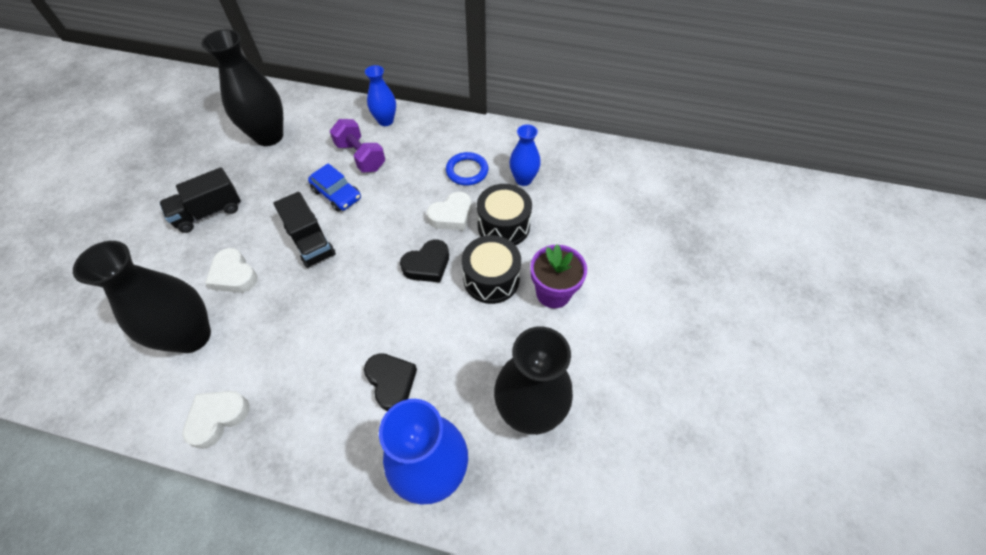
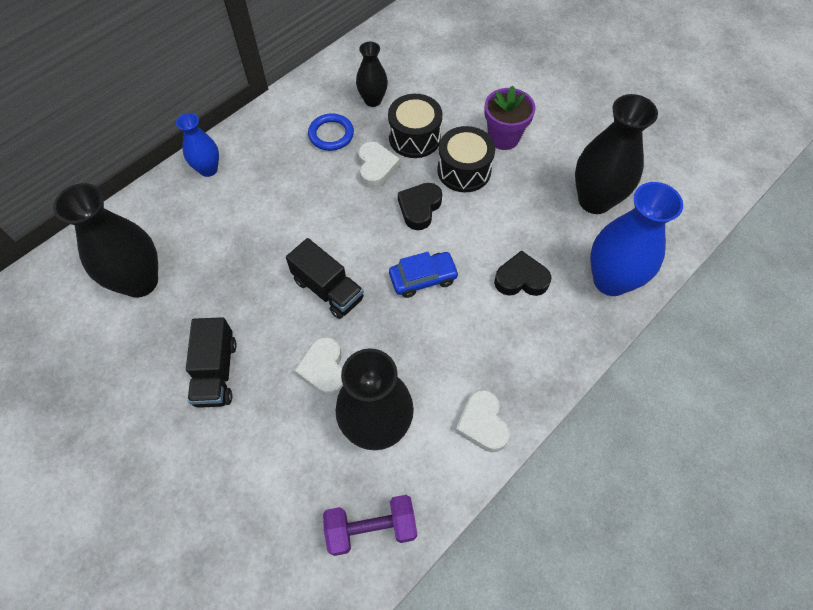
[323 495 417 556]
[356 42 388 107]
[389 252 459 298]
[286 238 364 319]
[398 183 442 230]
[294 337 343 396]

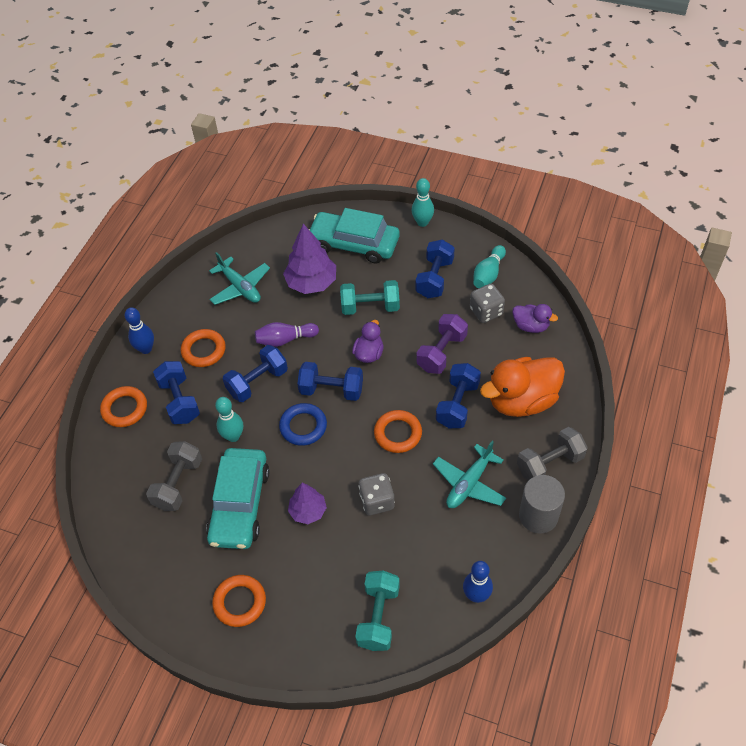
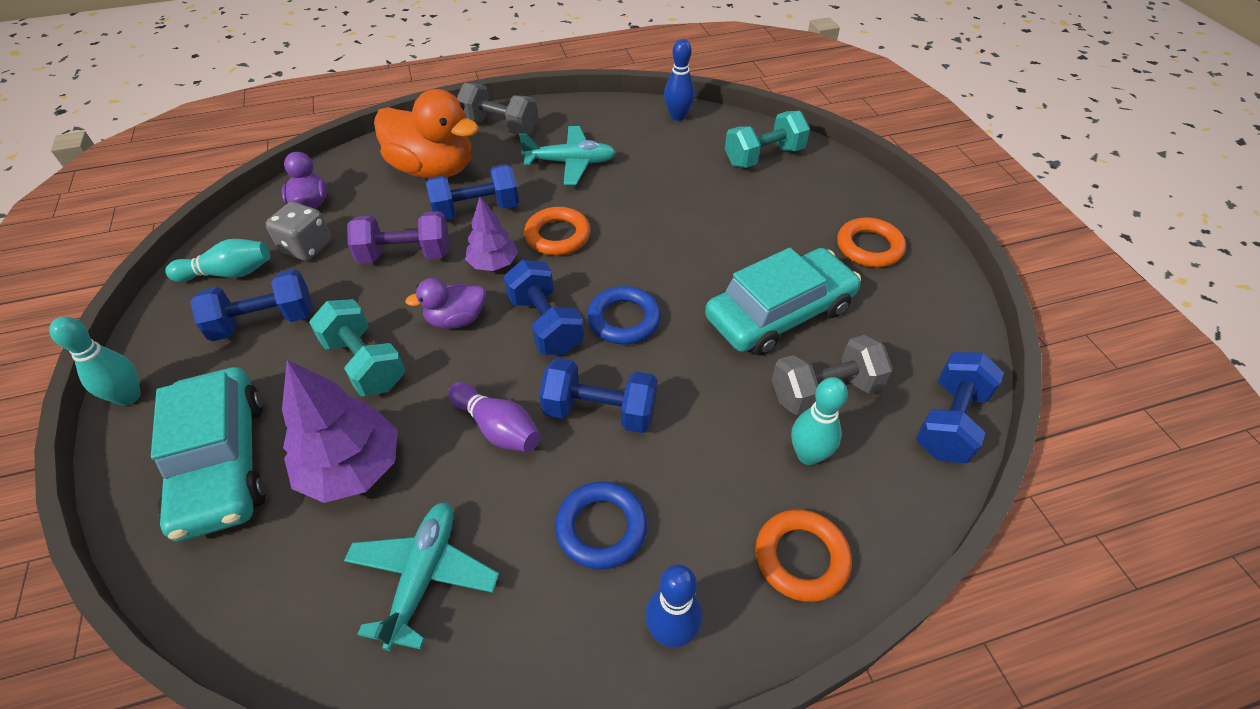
[555 481 648 569]
[916 352 1004 464]
[791 377 848 465]
[359 473 395 515] (first image)
[519 475 565 534] (first image)
[465 197 518 271]

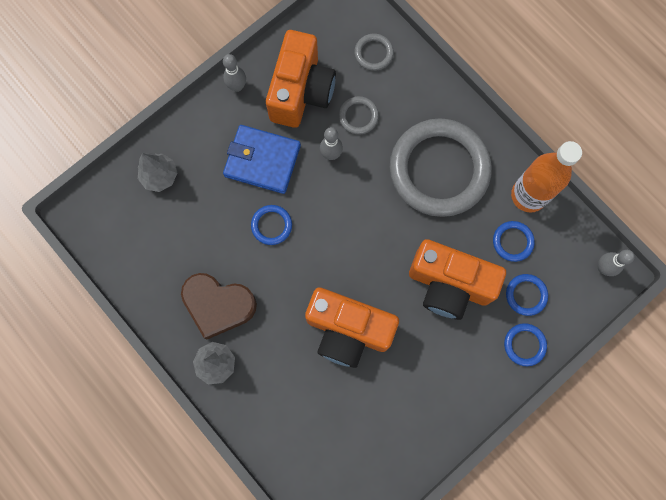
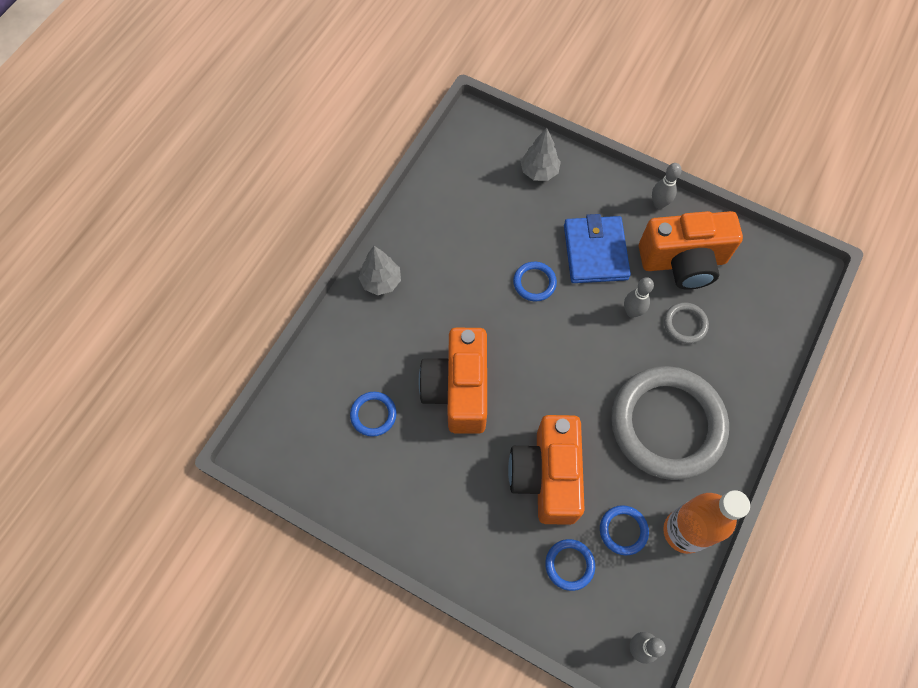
[354 34 394 71] (first image)
[181 273 257 339] (first image)
[350 392 397 437]

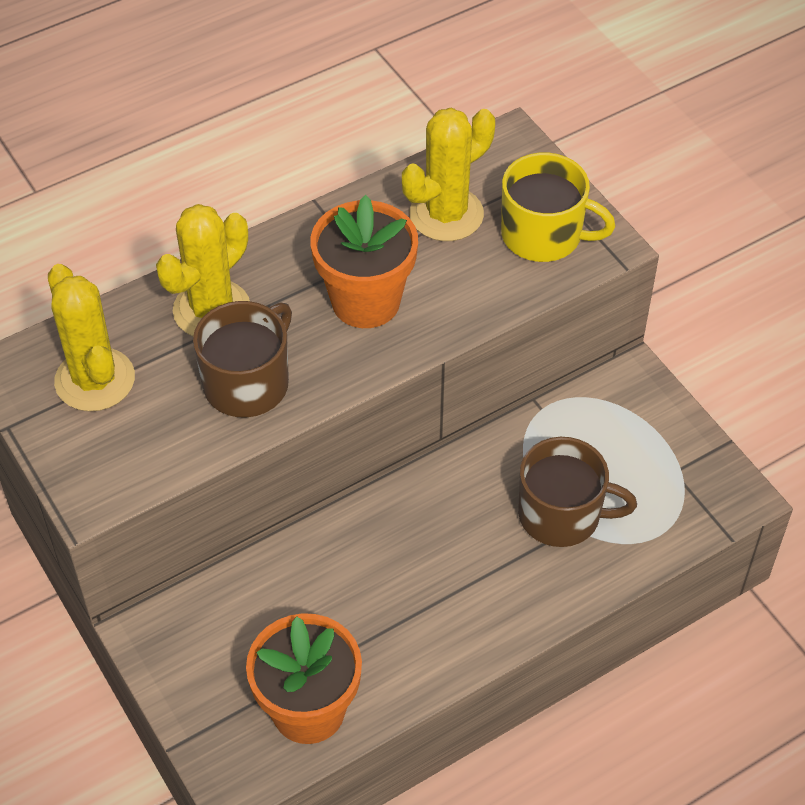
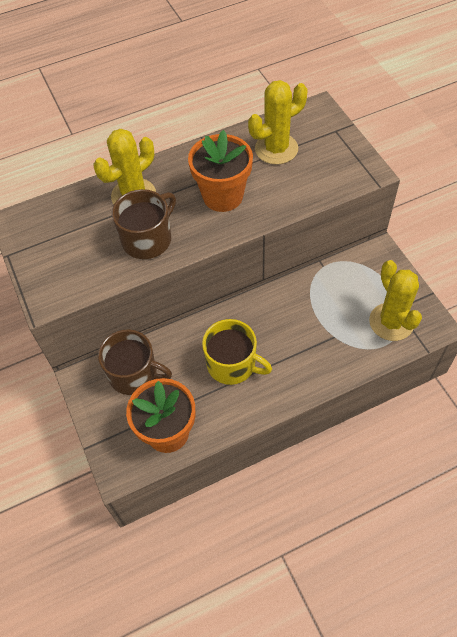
[202 319 272 385]
[369 260 422 341]
[98 330 172 395]

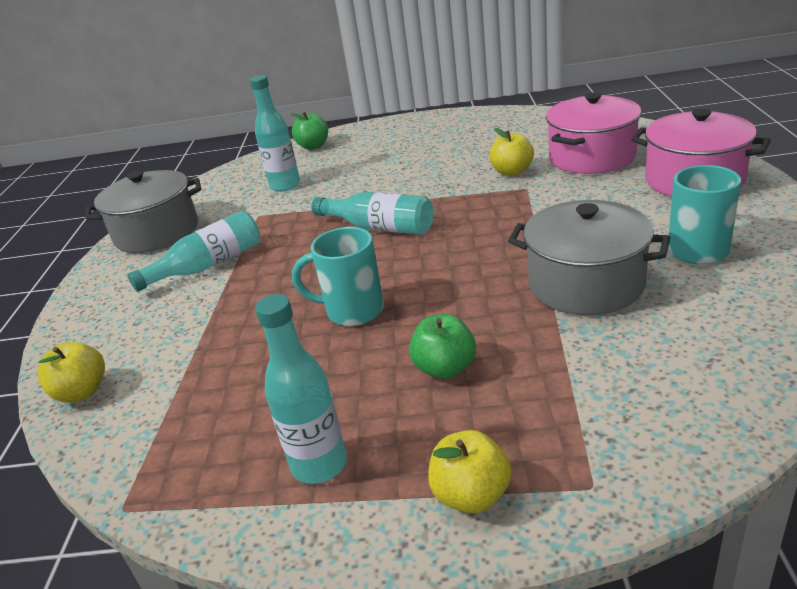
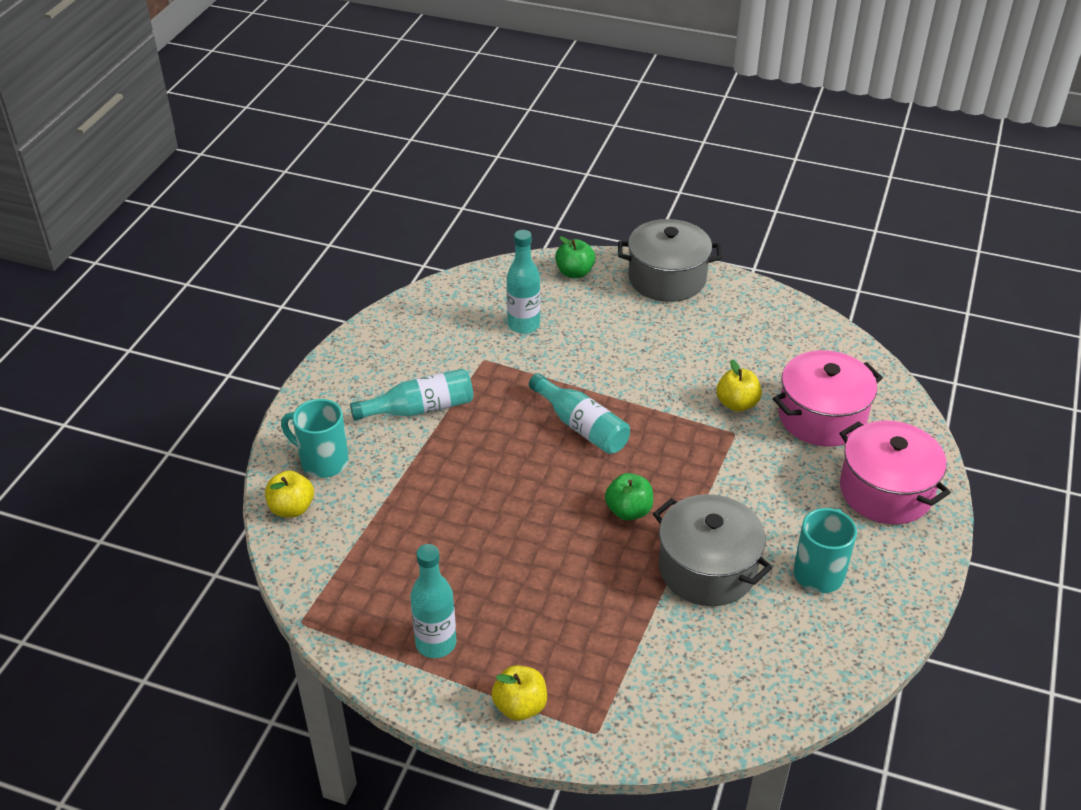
[618 219 722 302]
[281 399 349 478]
[605 473 653 520]

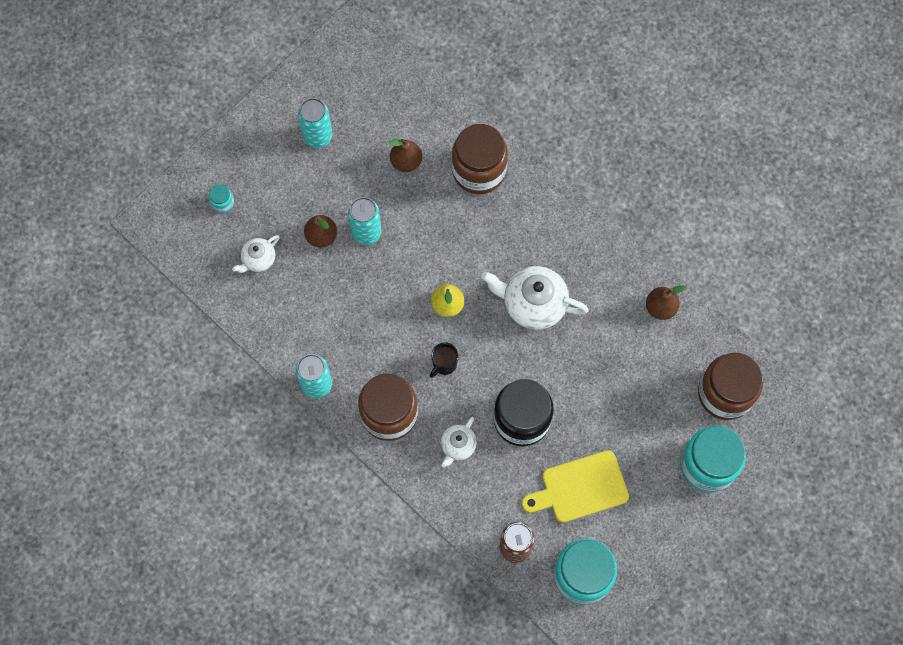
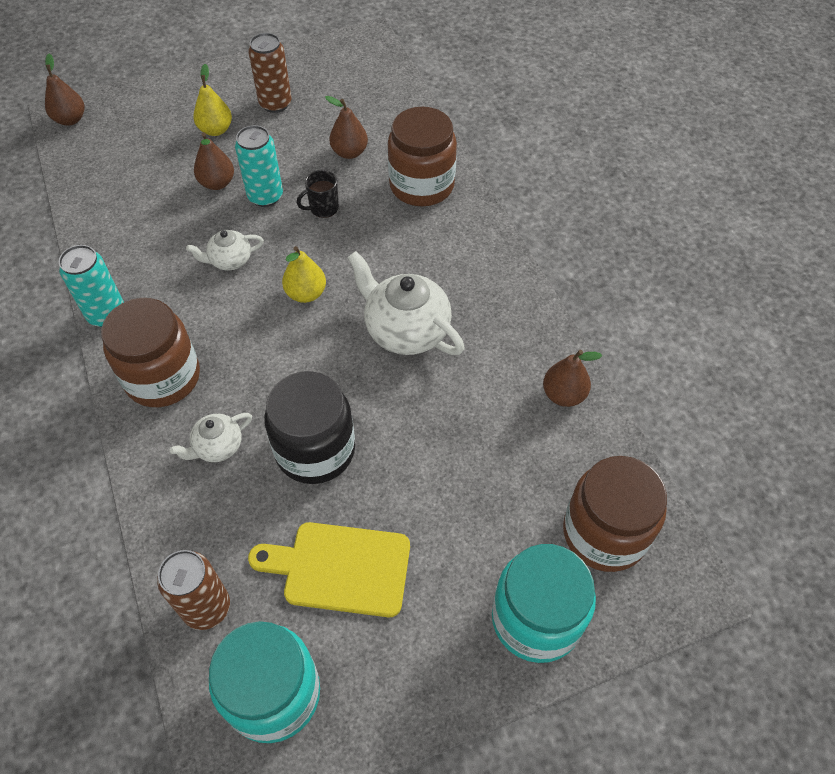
[248 33 292 113]
[209 184 234 213] (first image)
[186 230 264 271]
[297 170 339 218]
[45 54 84 126]
[193 64 232 136]

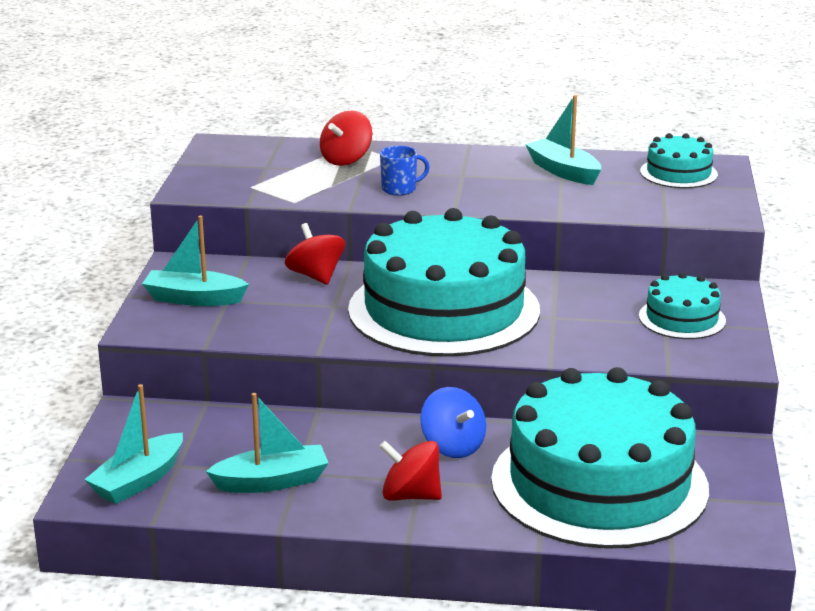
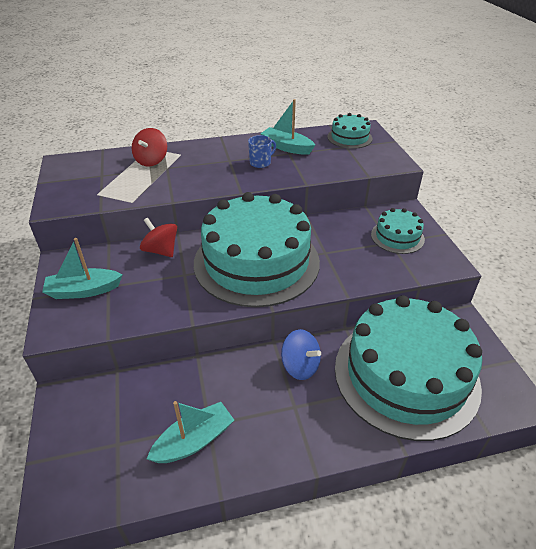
[248 135 276 168]
[84 384 183 504] (first image)
[379 441 442 500] (first image)

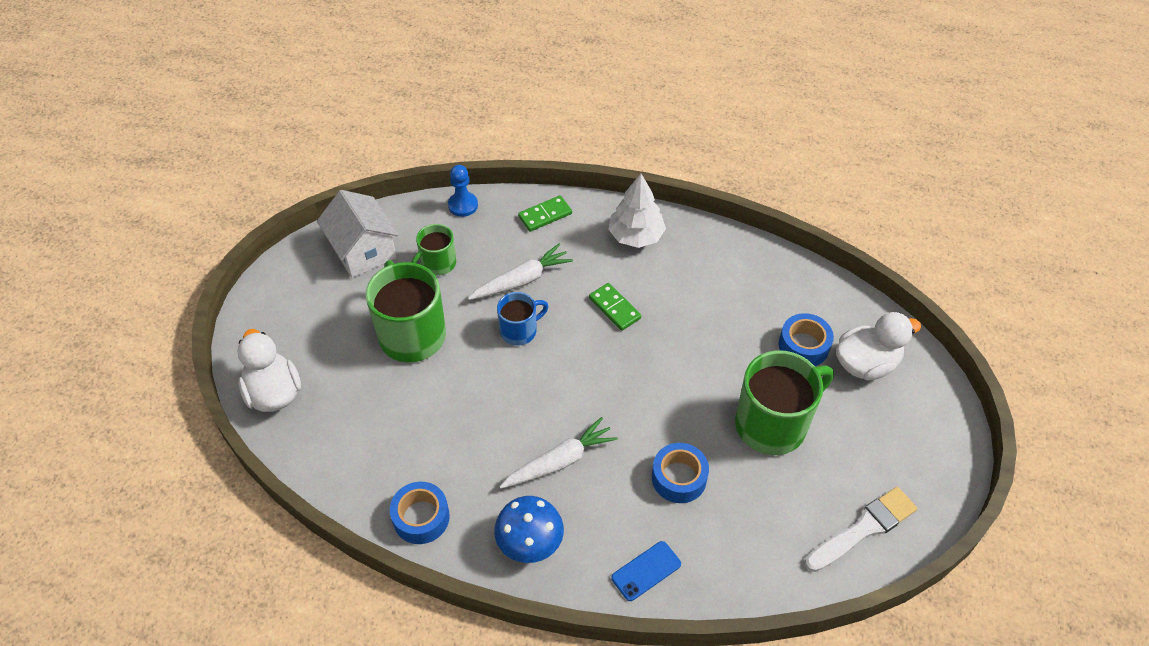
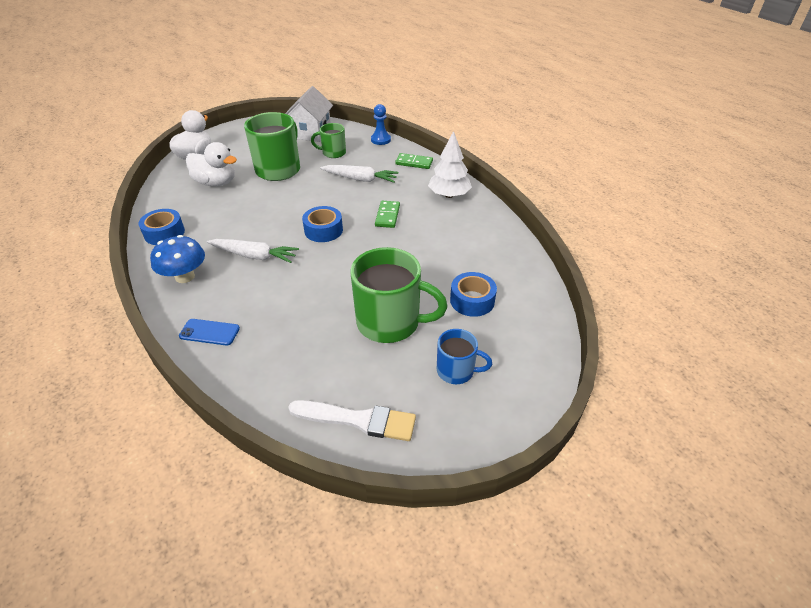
[437 329 492 384]
[186 142 237 187]
[302 206 343 242]

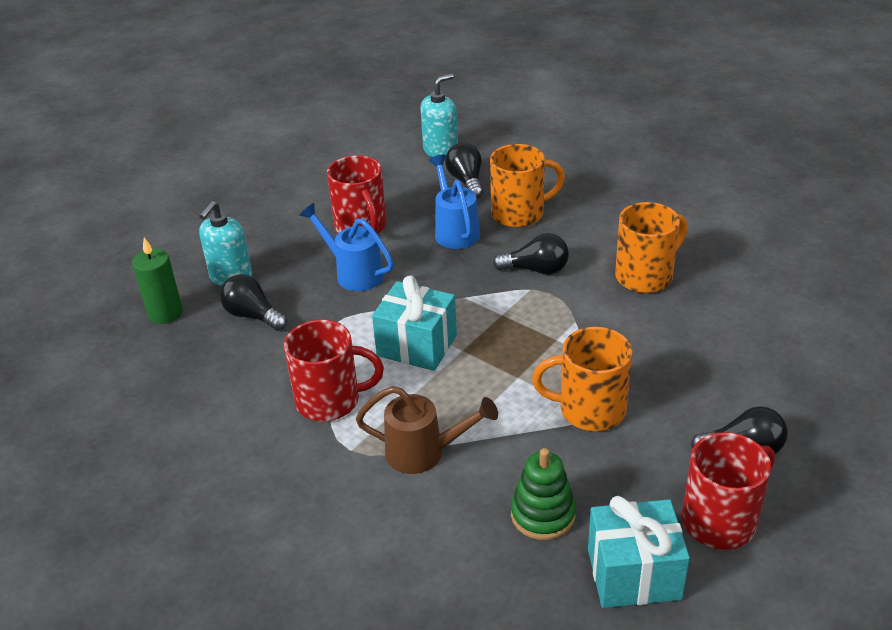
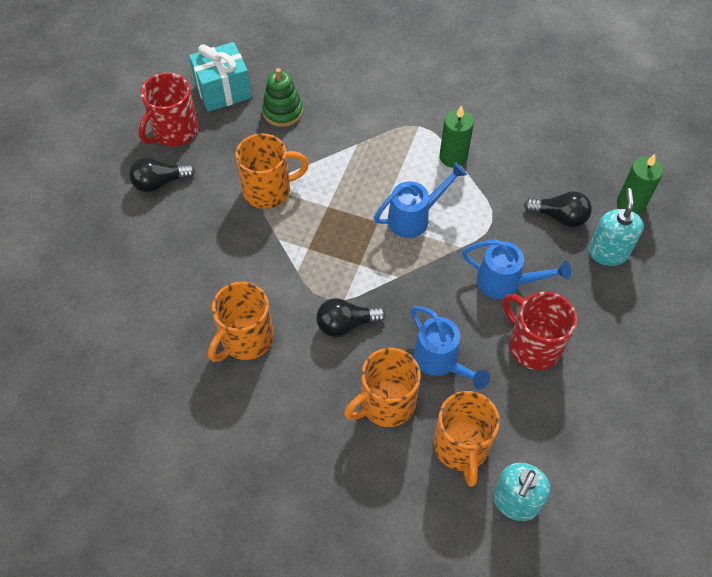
[433 391 500 487]
[374 162 467 238]
[439 105 474 168]
[356 386 498 474] (first image)

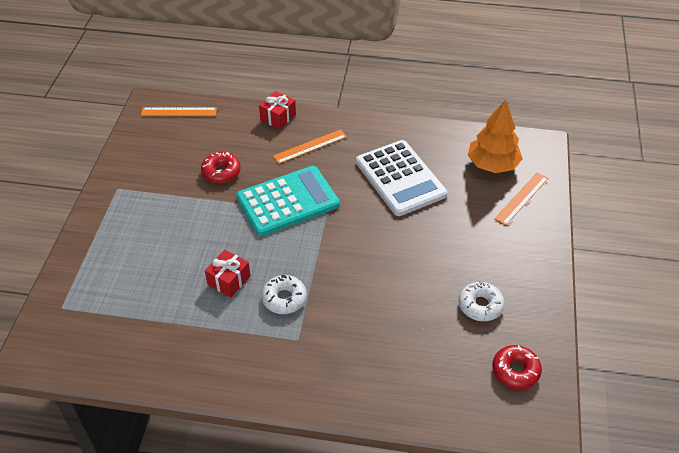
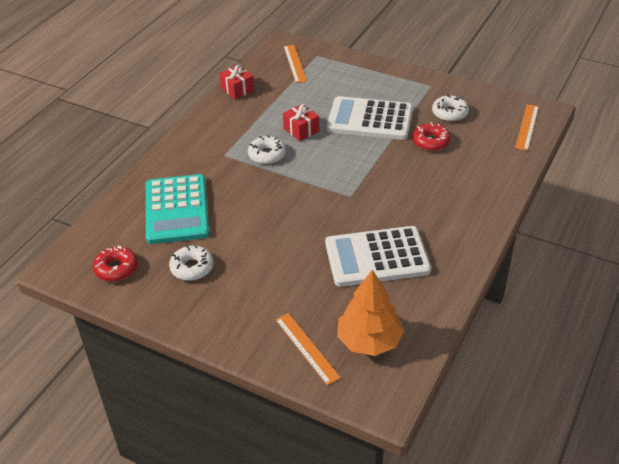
[219 65 255 100]
[284 45 307 83]
[146 174 210 244]
[432 95 469 122]
[327 96 413 140]

